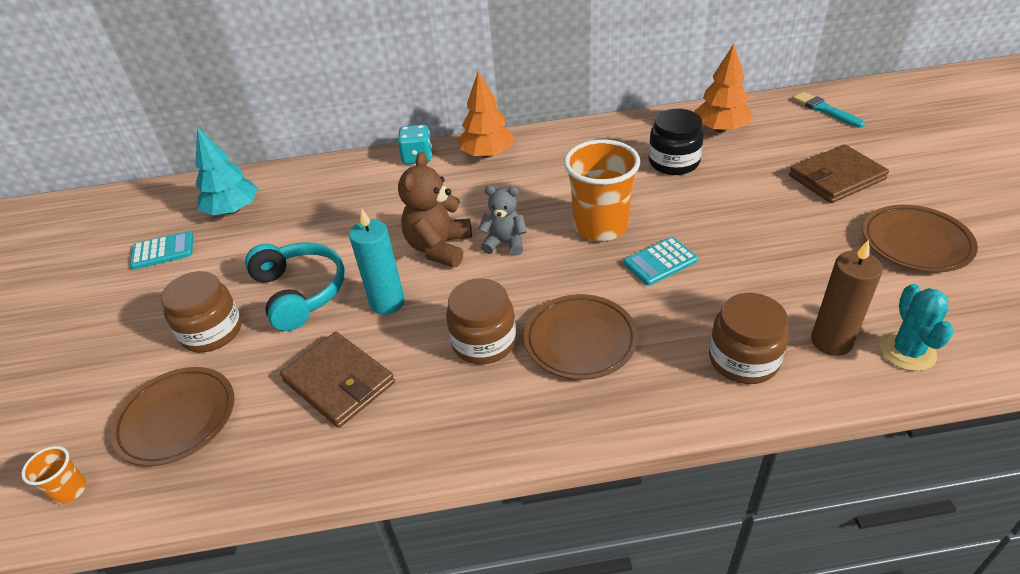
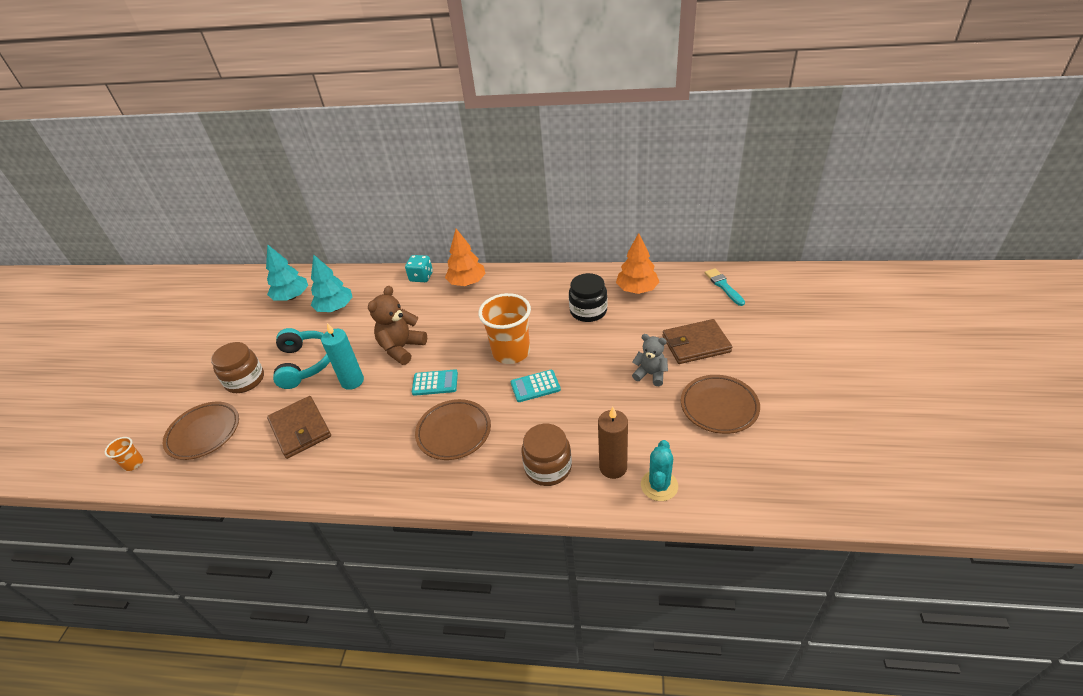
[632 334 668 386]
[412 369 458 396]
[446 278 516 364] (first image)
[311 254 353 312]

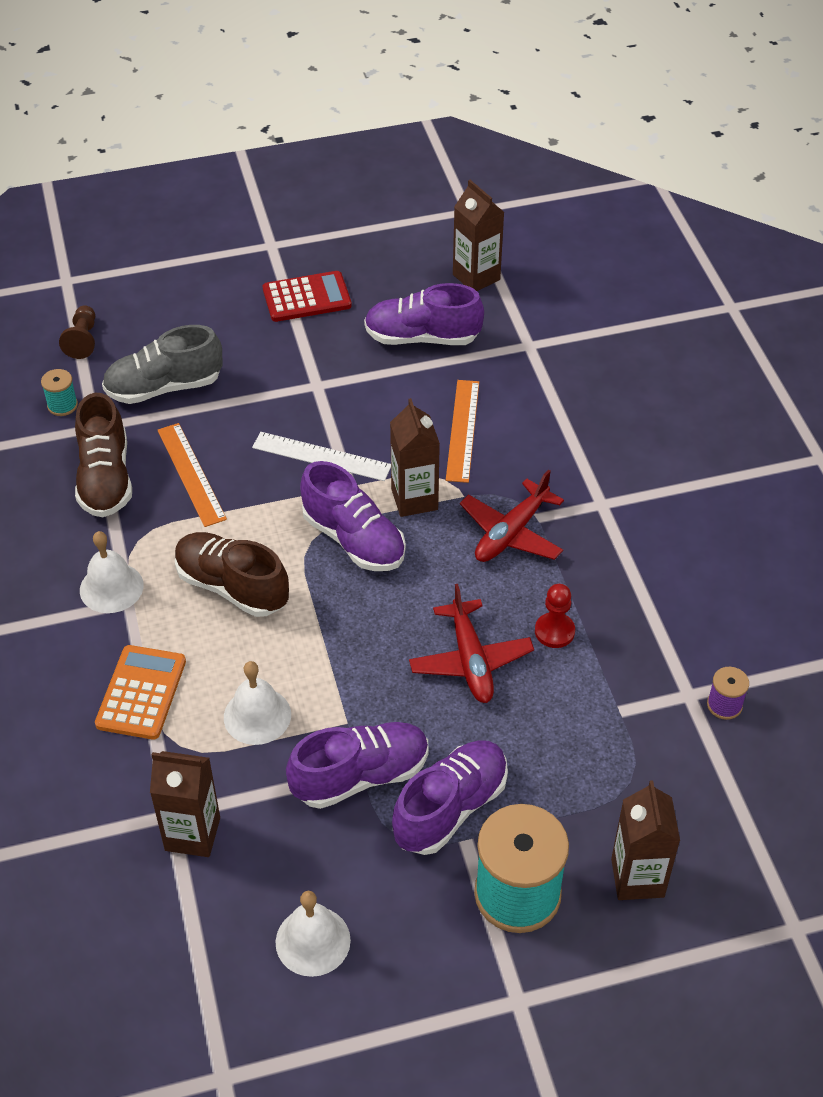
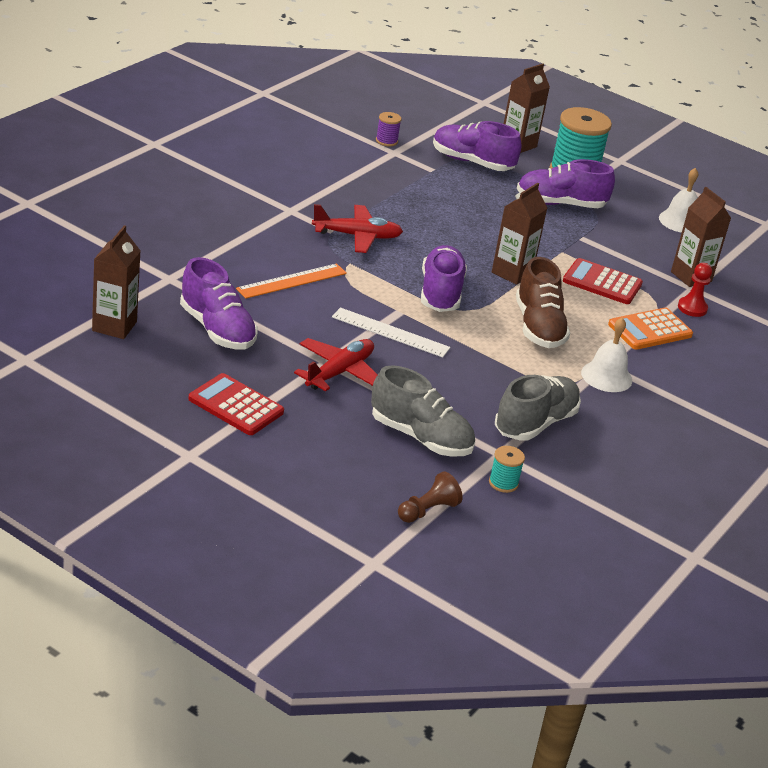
[495 375 581 441]
[492 183 548 285]
[158 423 227 527] (first image)
[332 307 450 358]
[294 338 378 391]
[678 263 712 317]
[563 258 643 304]
[433 121 521 171]

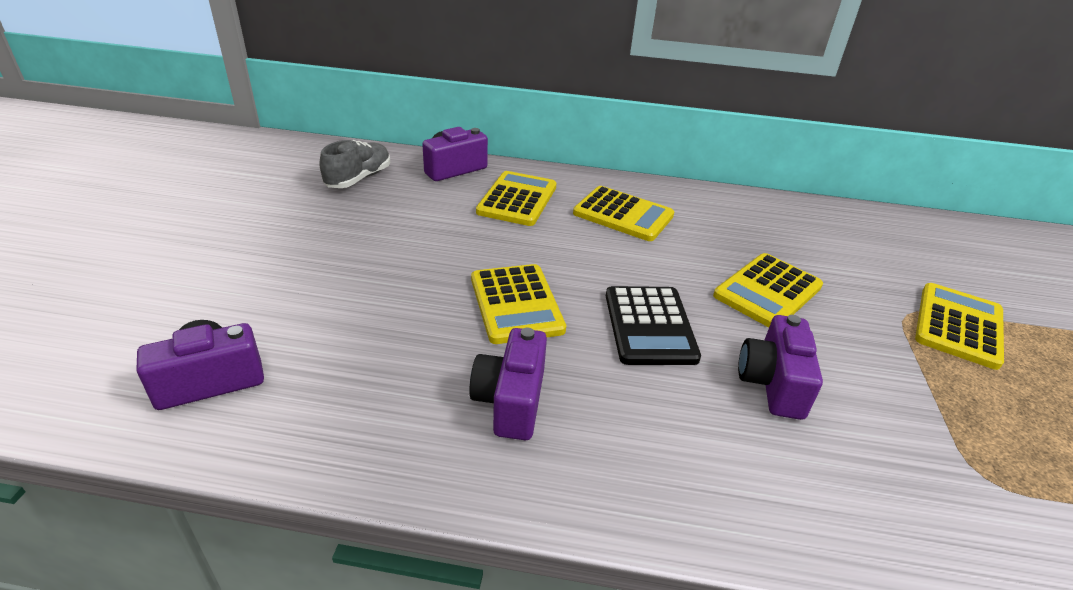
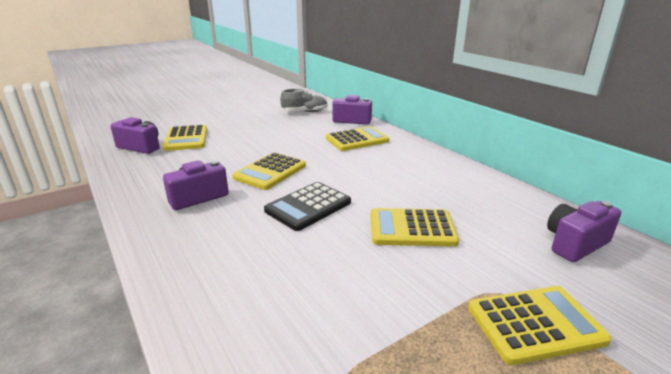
[163 125 207 151]
[547 201 621 262]

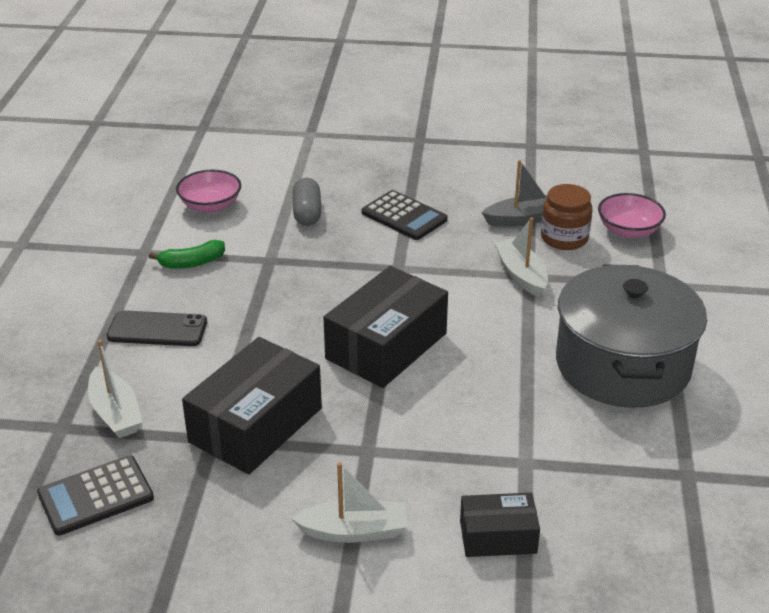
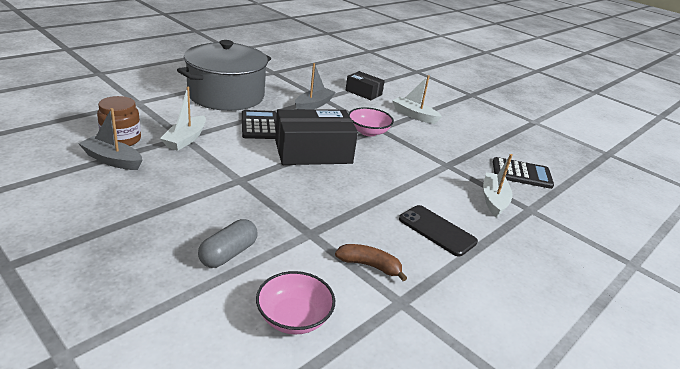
[242 110 277 139]
[348 107 394 136]
[335 244 407 281]
[182 337 322 475] (first image)
[295 63 336 109]

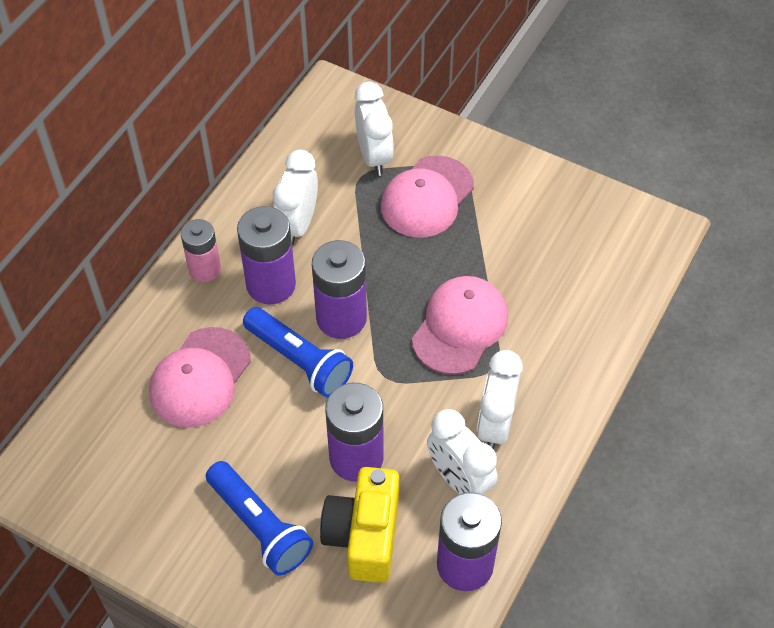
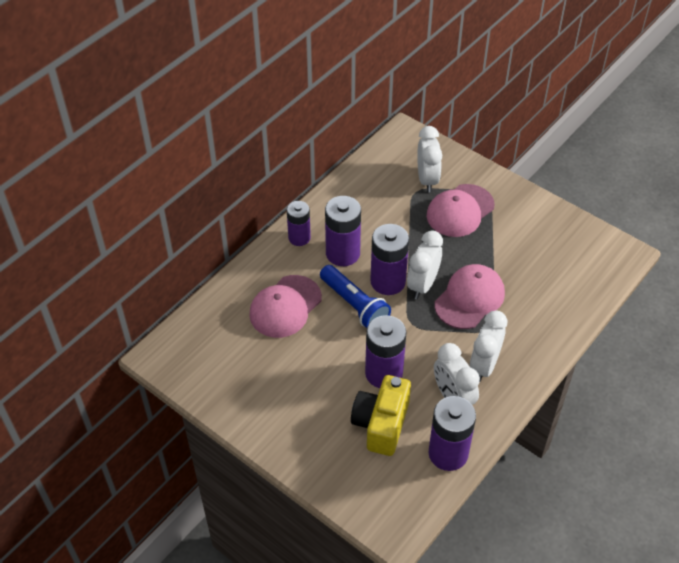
[407 230 443 299]
[287 201 311 246]
[206 461 313 576] (first image)

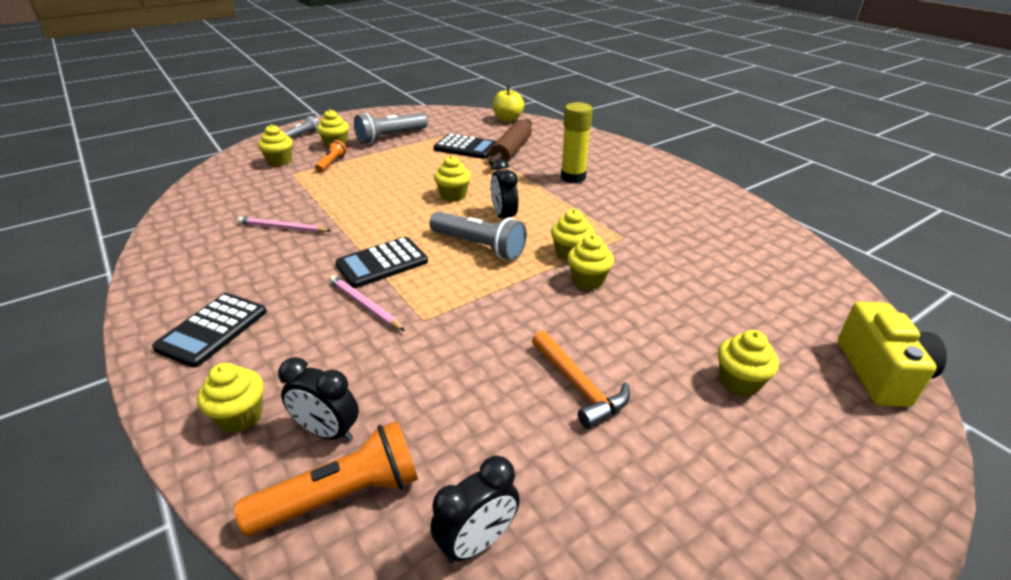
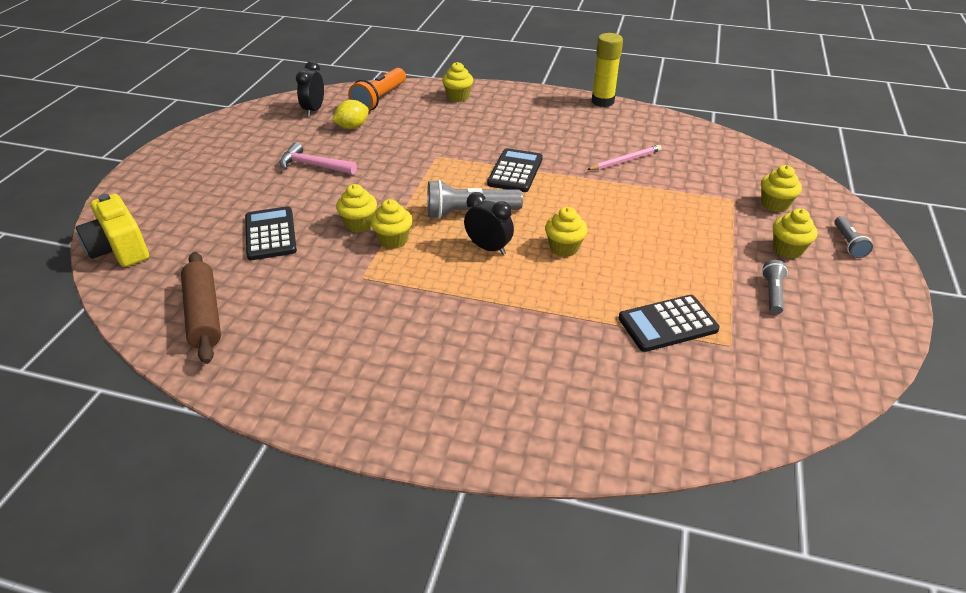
[492 86 524 122] (first image)
[592 33 623 107]
[762 260 788 314]
[181 252 221 364]
[315 140 347 173] (first image)
[329 275 405 331] (first image)
[245 206 297 260]
[718 330 779 396] (first image)
[279 142 357 175]
[278 357 359 442] (first image)
[332 100 369 129]

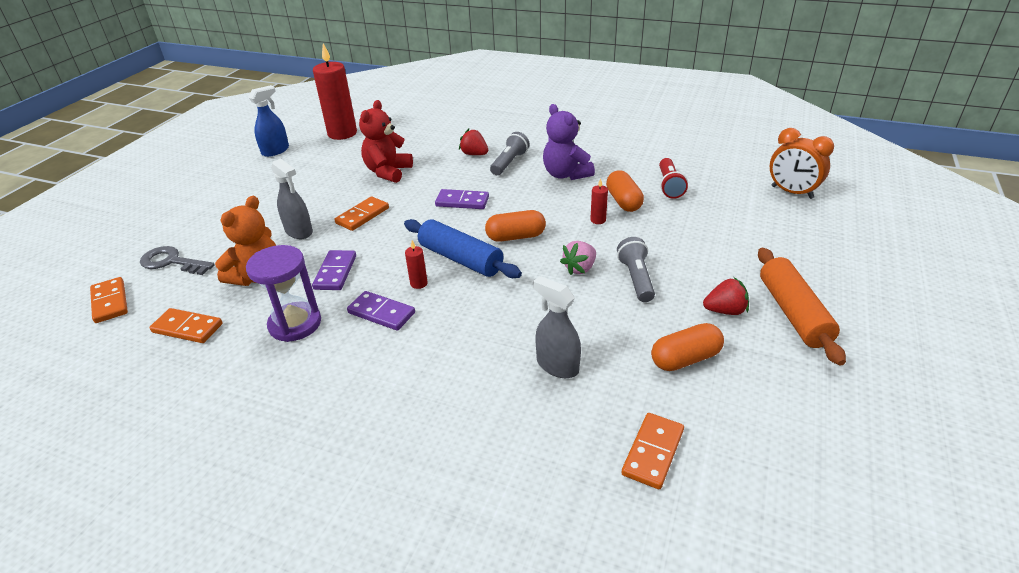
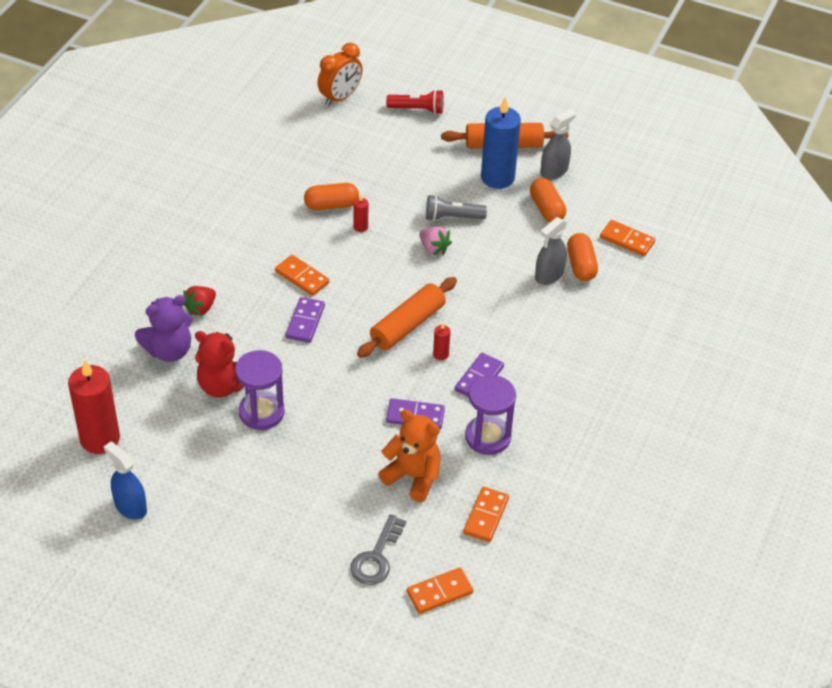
[135 295 193 362]
[490 132 530 175] (first image)
[540 109 576 180]
[386 89 444 115]
[275 255 329 296]
[567 233 598 281]
[357 277 457 358]
[481 97 521 189]
[235 350 285 430]

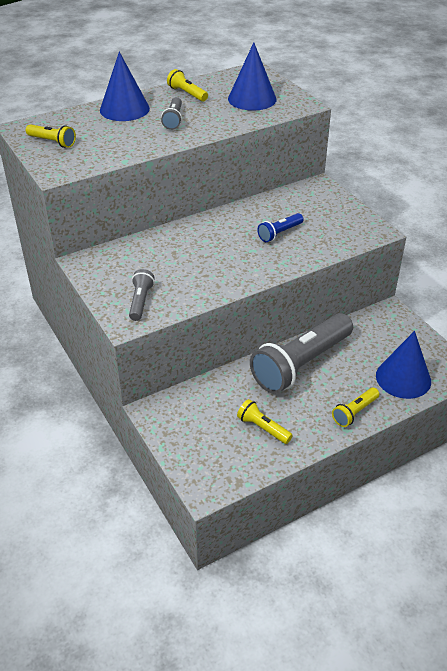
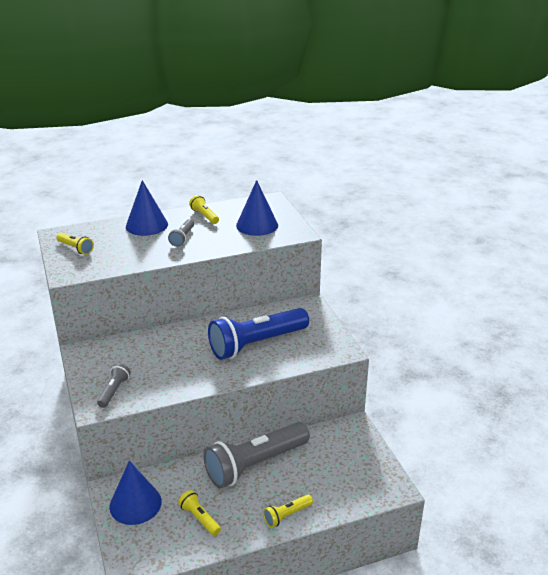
[208 308 309 360]
[109 460 162 525]

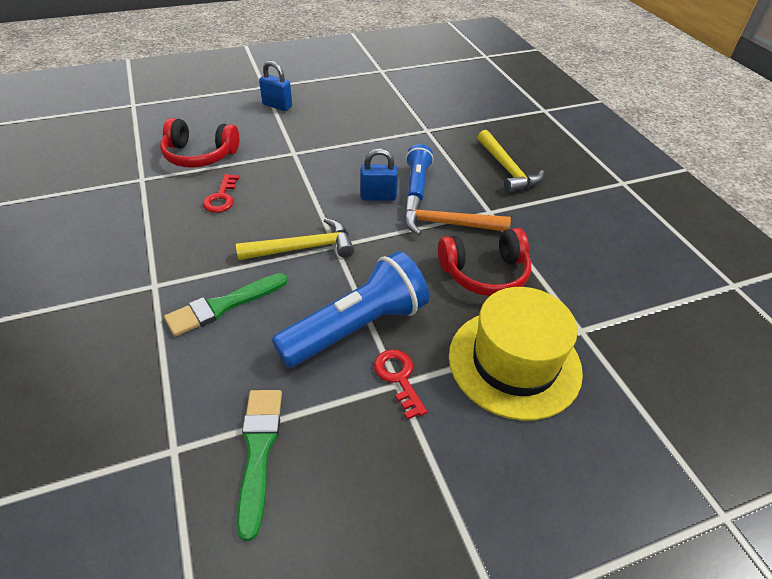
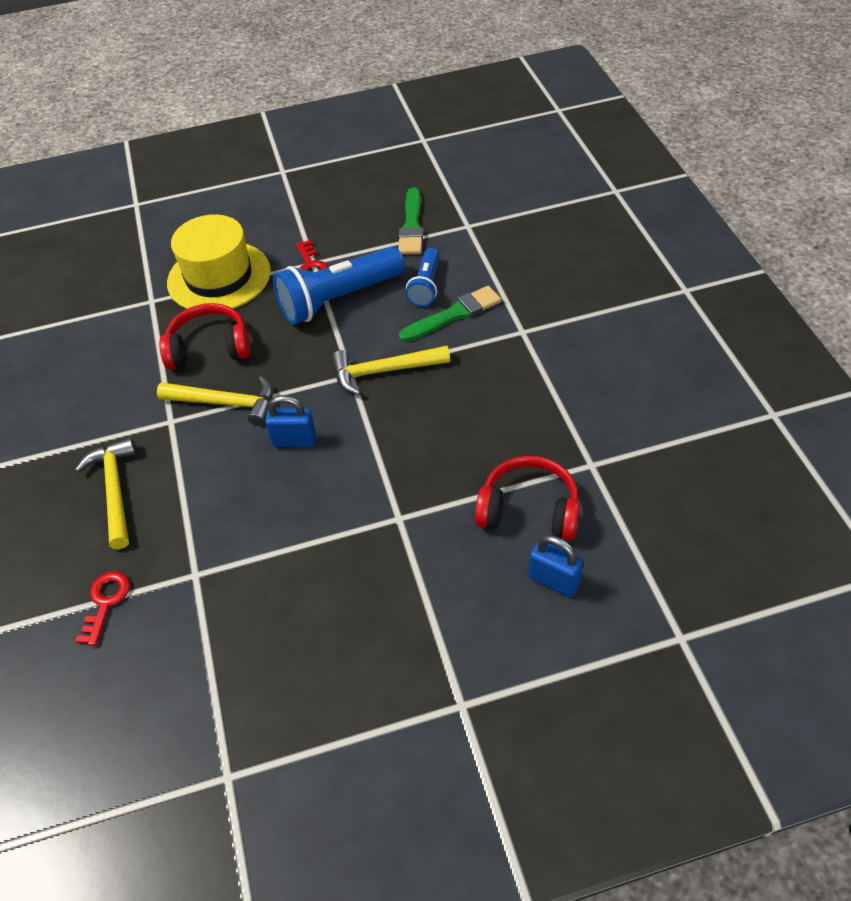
[529 535 583 597]
[406 248 440 307]
[76 571 130 646]
[157 376 273 426]

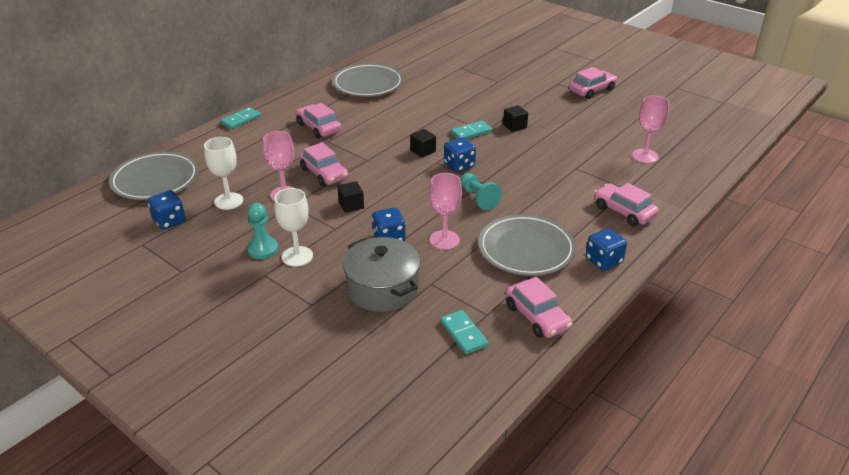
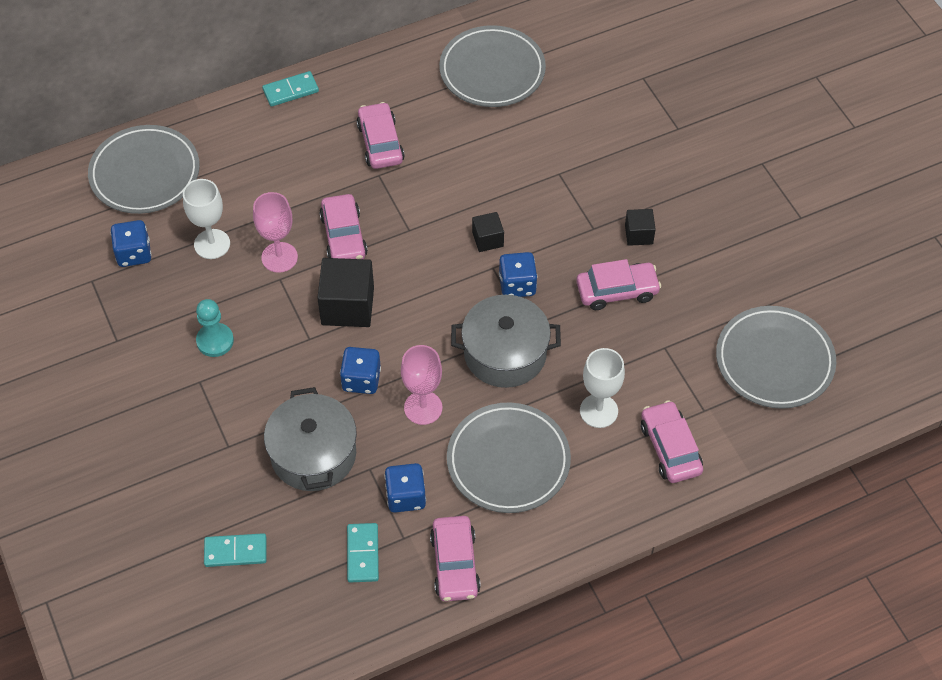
[576 259 661 310]
[716 306 836 409]
[204 533 266 567]
[451 295 561 388]
[317 258 374 327]
[580 348 625 428]
[384 463 426 513]

